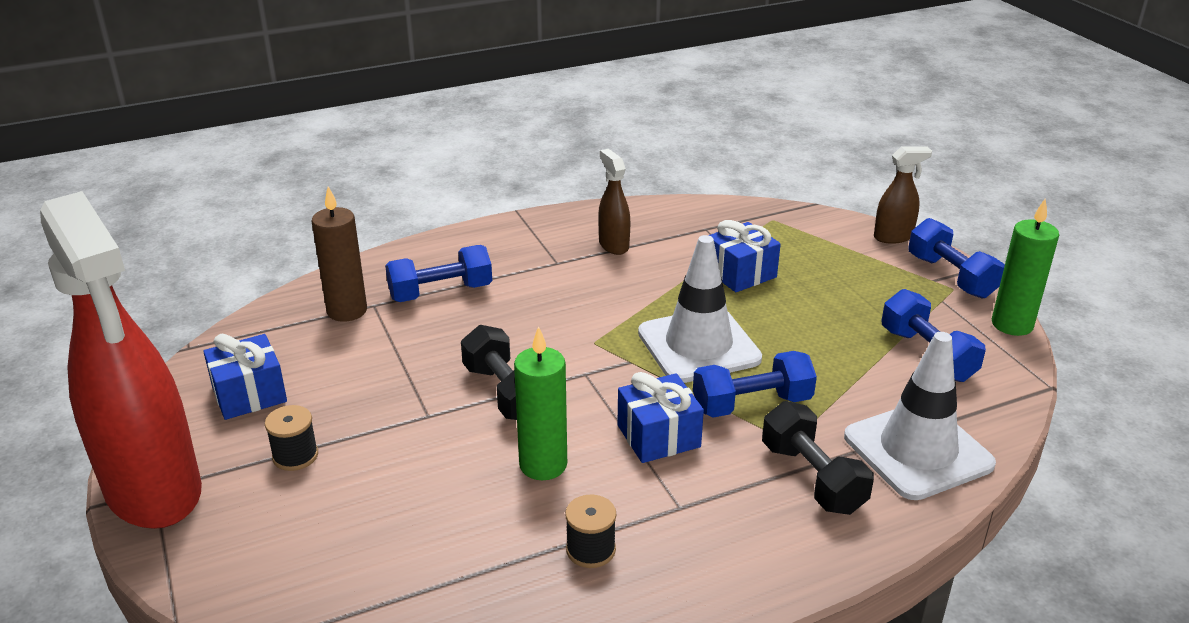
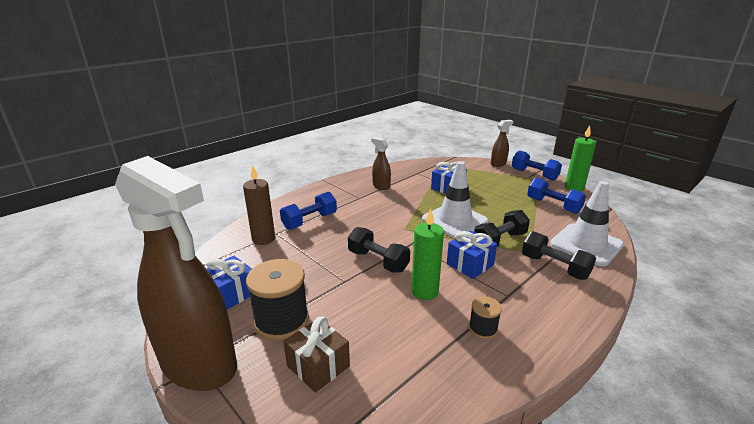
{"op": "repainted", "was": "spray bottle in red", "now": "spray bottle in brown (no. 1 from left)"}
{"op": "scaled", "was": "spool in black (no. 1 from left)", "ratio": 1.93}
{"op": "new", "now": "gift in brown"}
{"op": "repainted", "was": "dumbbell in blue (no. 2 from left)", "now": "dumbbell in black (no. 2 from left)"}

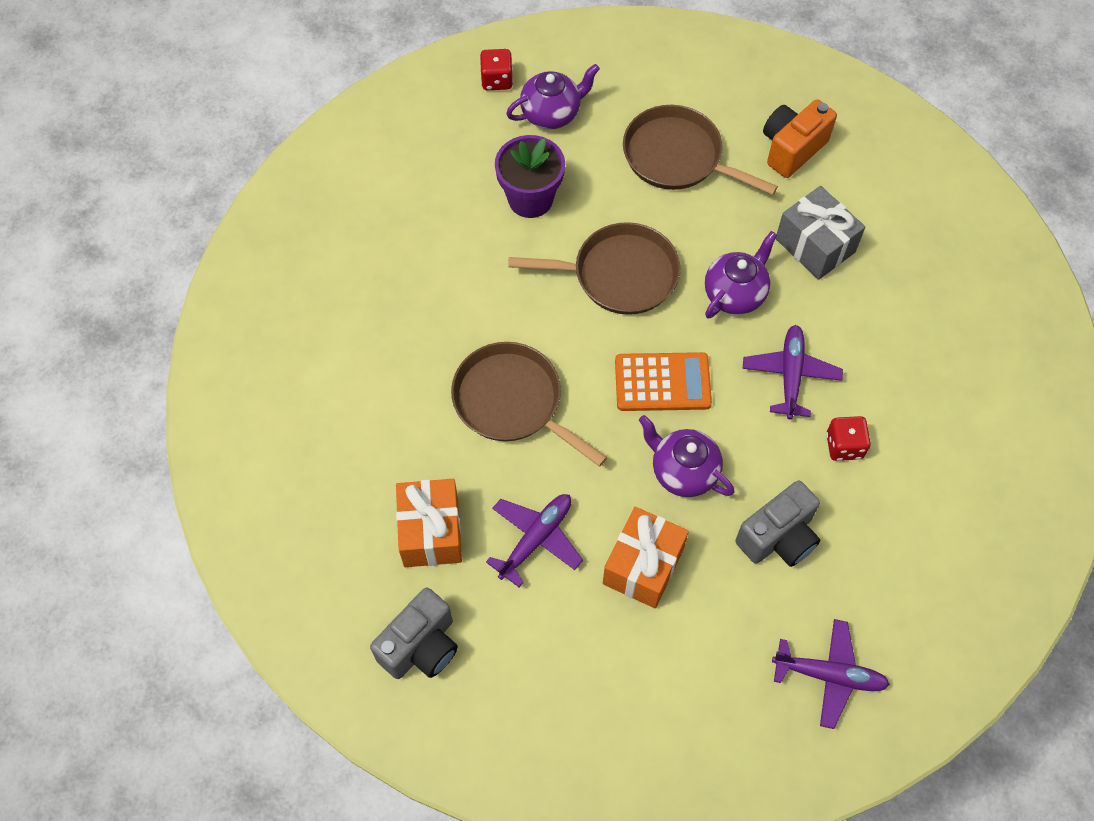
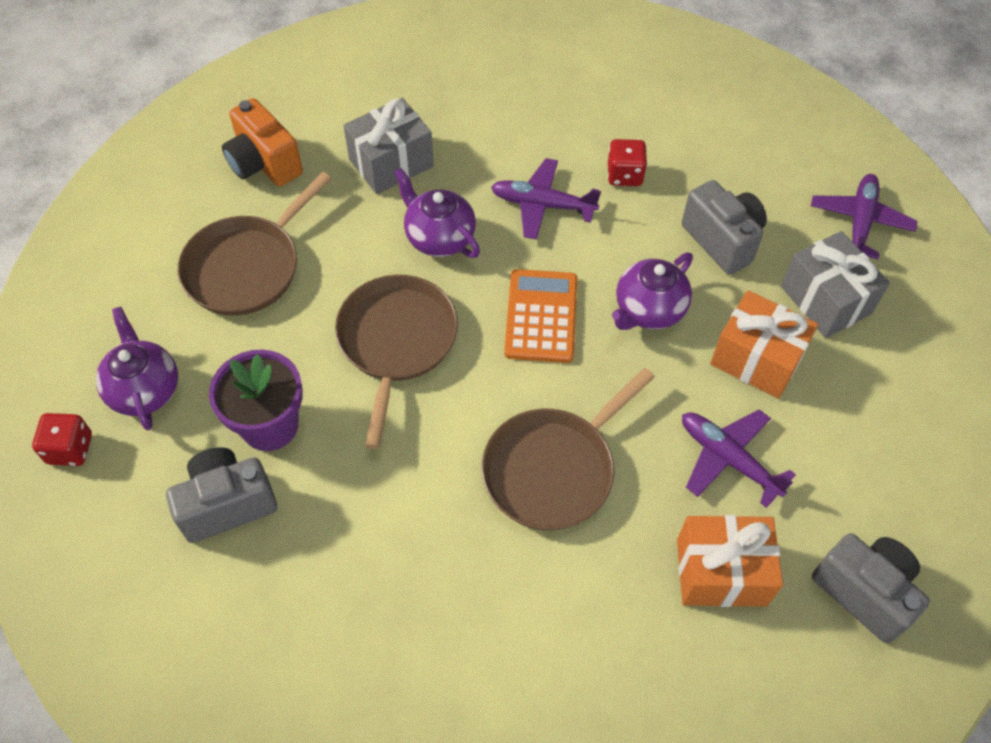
{"op": "new", "now": "camera in grey (no. 1 from left)"}
{"op": "new", "now": "gift in grey (no. 2 from left)"}

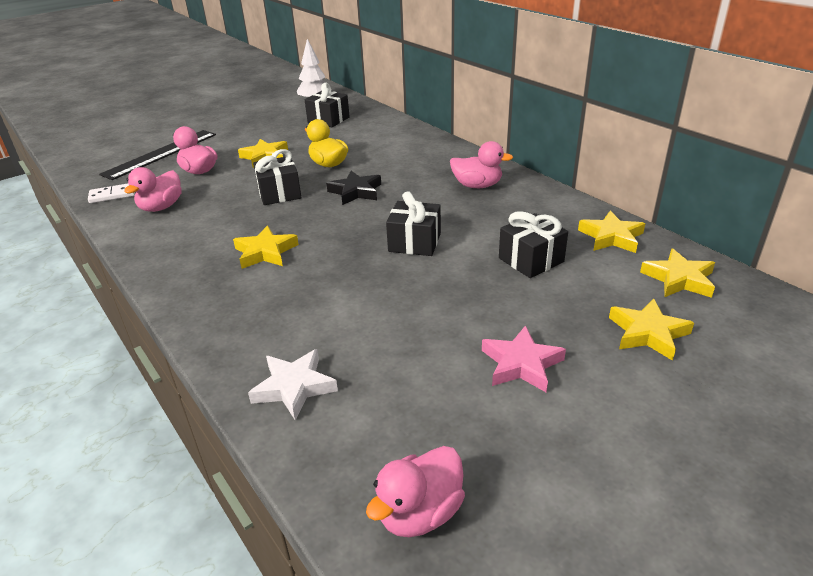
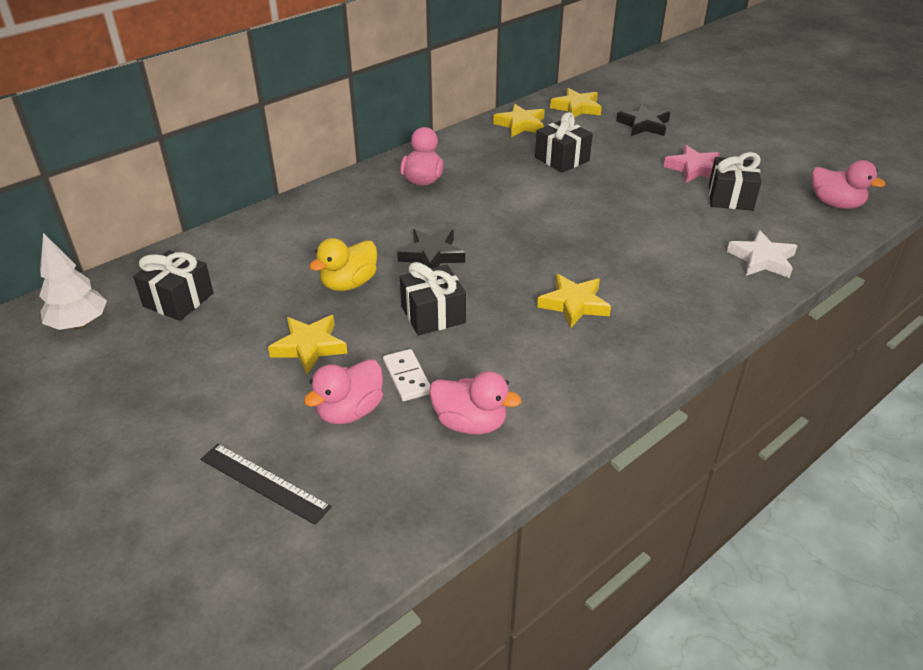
{"op": "scaled", "was": "ruler in black", "ratio": 0.65}
{"op": "shifted", "was": "domino in white"}
{"op": "repainted", "was": "star in yellow (no. 4 from left)", "now": "star in black (no. 2 from left)"}
{"op": "shifted", "was": "gift in black (no. 3 from left in the first image)", "now": "gift in black (no. 4 from left)"}

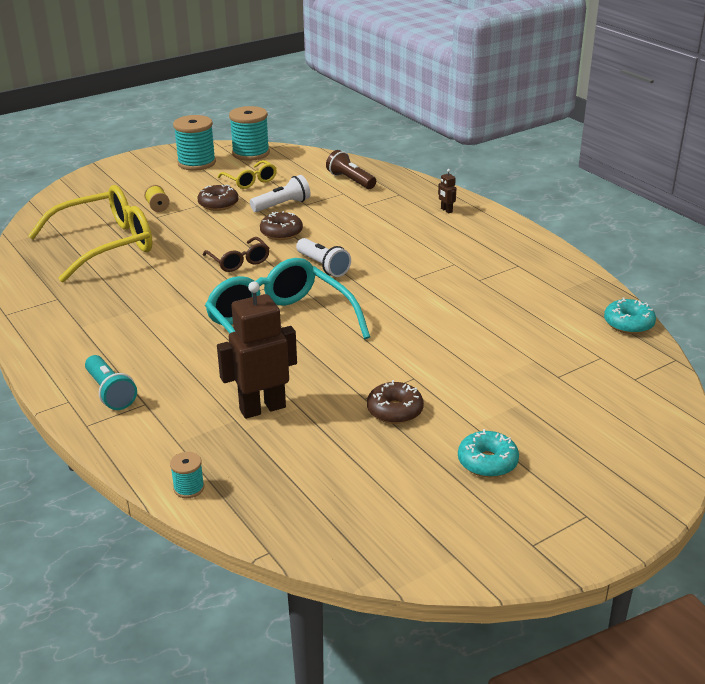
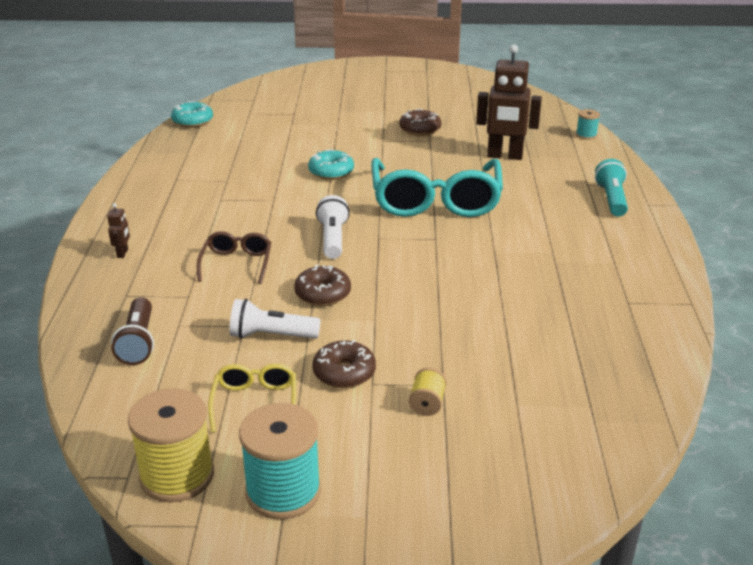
{"op": "repainted", "was": "spool in turquoise (no. 3 from left)", "now": "spool in yellow (no. 1 from left)"}
{"op": "shifted", "was": "glasses in brown"}
{"op": "shifted", "was": "donut in turquoise (no. 1 from left in the first image)", "now": "donut in turquoise (no. 2 from left)"}
{"op": "gone", "was": "glasses in yellow (no. 1 from left)"}

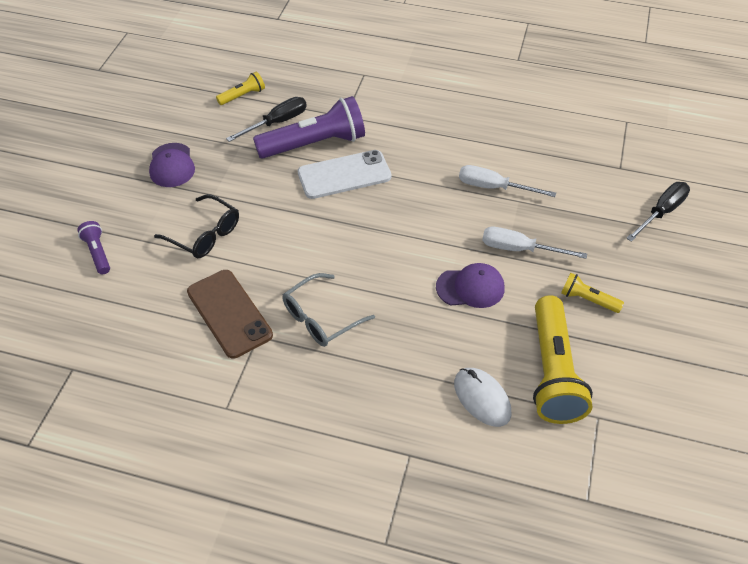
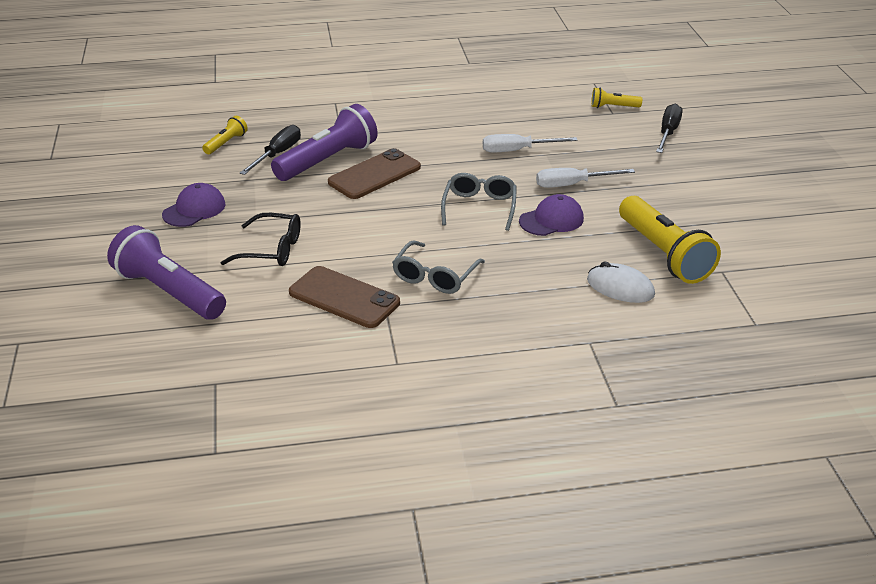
{"op": "scaled", "was": "flashlight in purple (no. 1 from left)", "ratio": 2.09}
{"op": "rotated", "was": "cap in purple (no. 1 from left)", "clockwise": -105}
{"op": "repainted", "was": "phone in white", "now": "phone in brown (no. 2 from left)"}
{"op": "new", "now": "glasses in grey (no. 2 from left)"}
{"op": "shifted", "was": "flashlight in yellow (no. 3 from left in the first image)", "now": "flashlight in yellow (no. 2 from left)"}

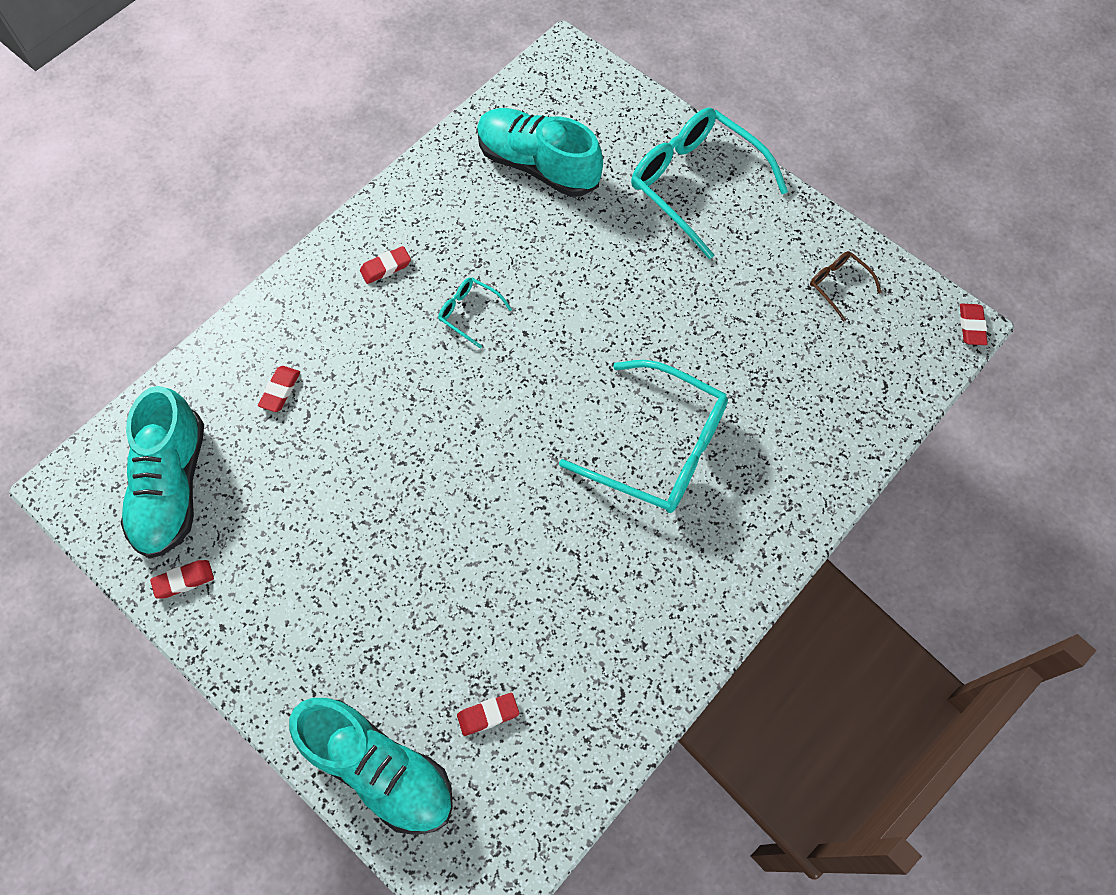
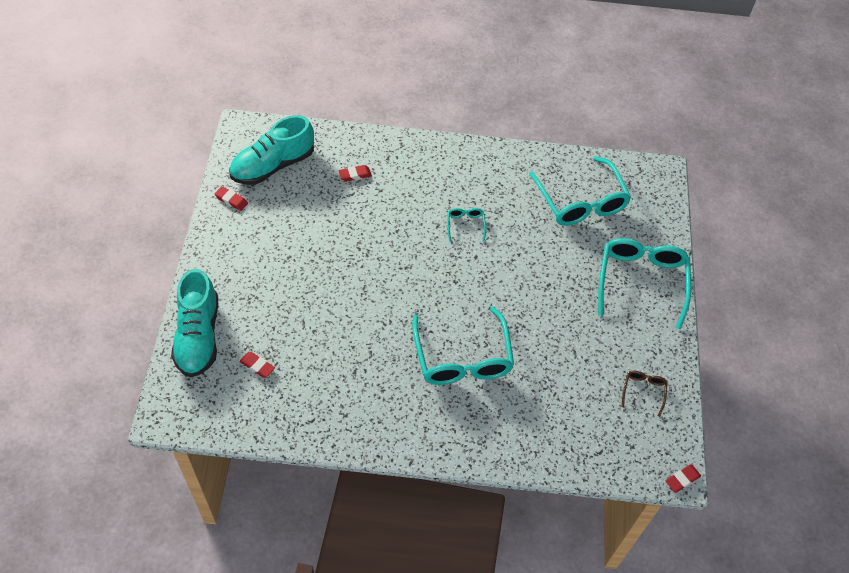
{"op": "swapped", "was": "shoe in turquoise (no. 3 from left)", "now": "glasses in turquoise (no. 3 from left)"}
{"op": "gone", "was": "eraser in red (no. 3 from left)"}

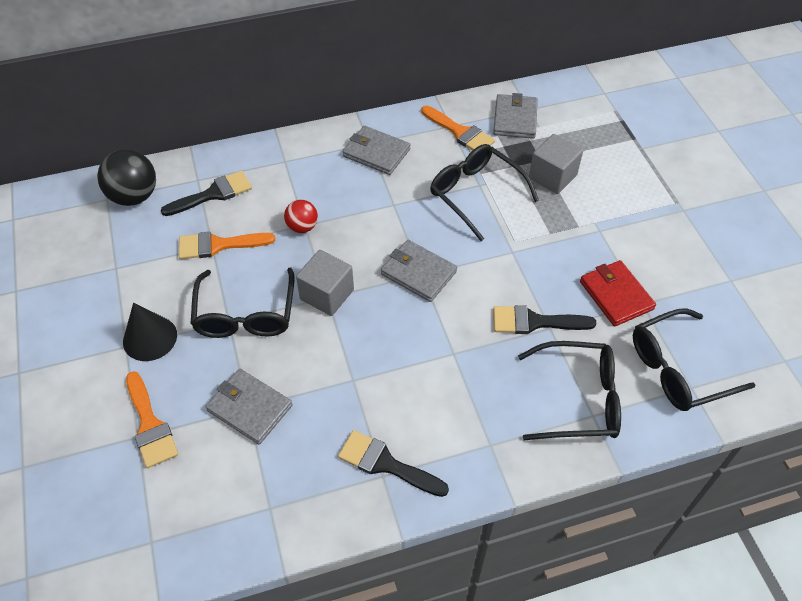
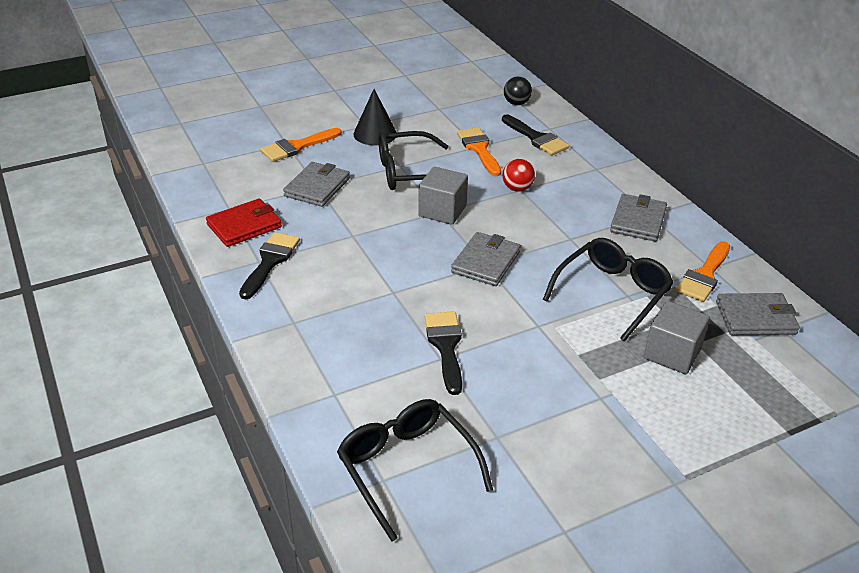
{"op": "shifted", "was": "wallet in red"}
{"op": "scaled", "was": "ball in black", "ratio": 0.59}
{"op": "gone", "was": "glasses in black (no. 3 from left)"}

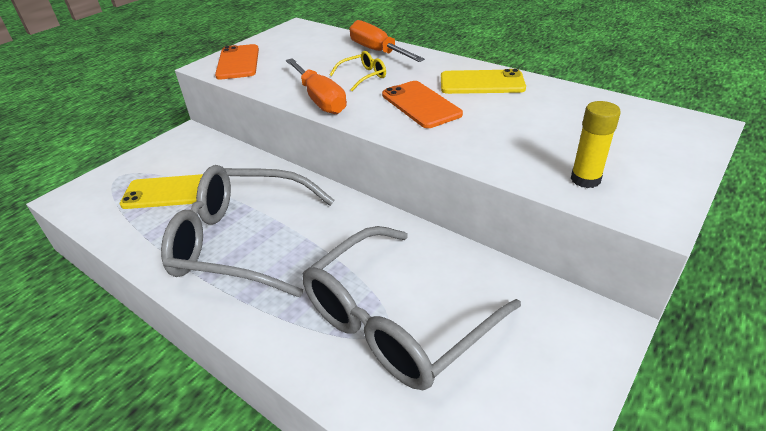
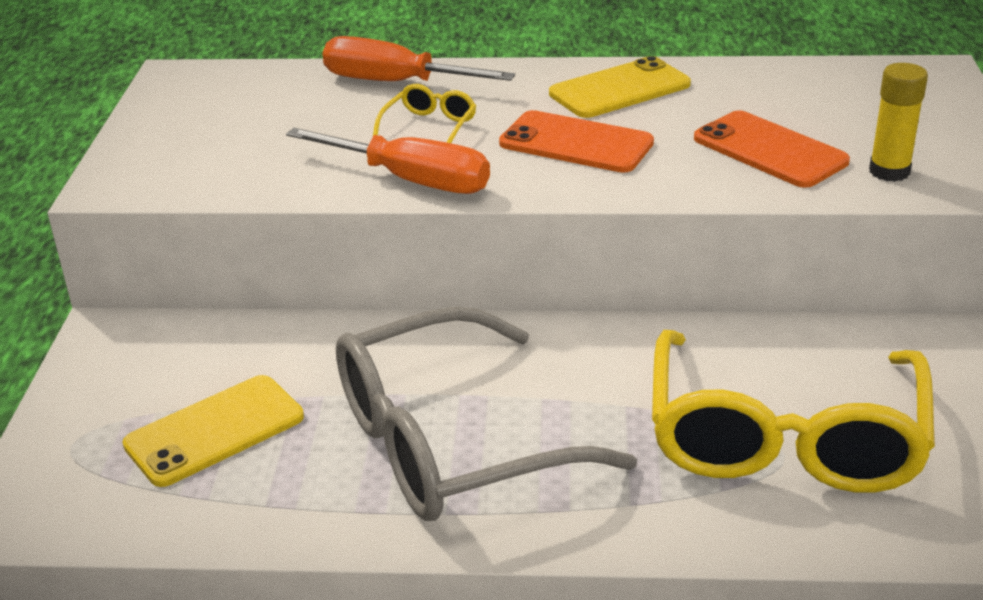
{"op": "repainted", "was": "glasses in grey (no. 2 from left)", "now": "glasses in yellow (no. 2 from left)"}
{"op": "shifted", "was": "phone in orange (no. 1 from left in the first image)", "now": "phone in orange (no. 2 from left)"}

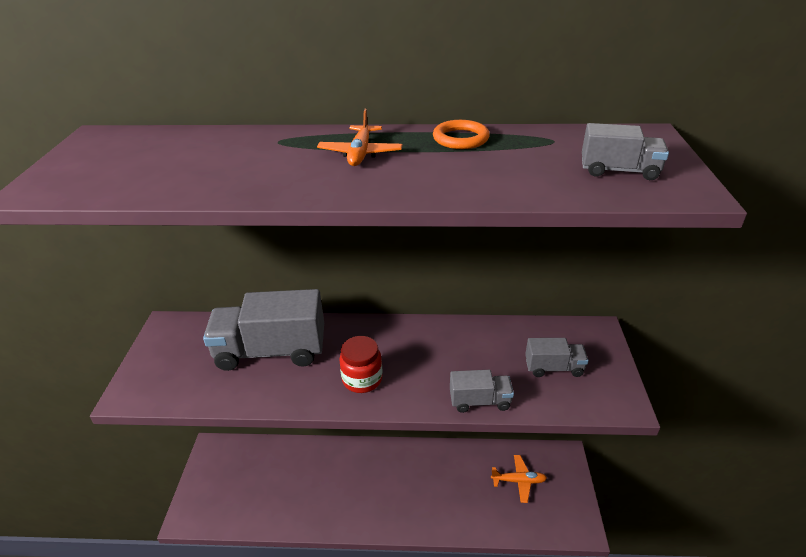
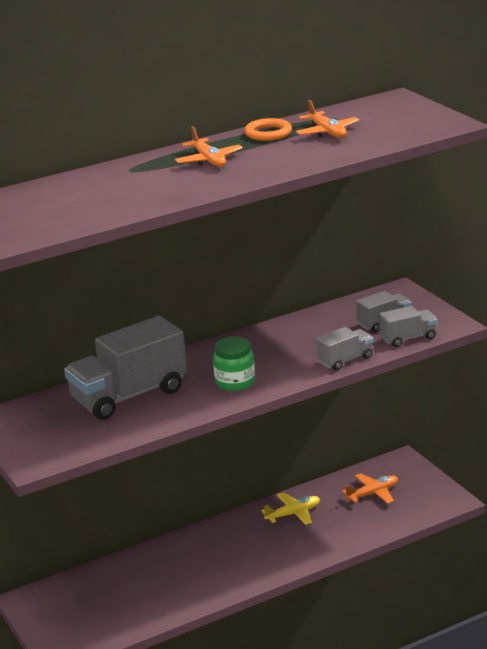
{"op": "repainted", "was": "jar in red", "now": "jar in green"}
{"op": "new", "now": "plane in yellow"}
{"op": "new", "now": "plane in orange (no. 2 from left)"}
{"op": "shifted", "was": "truck in grey (no. 4 from left)"}

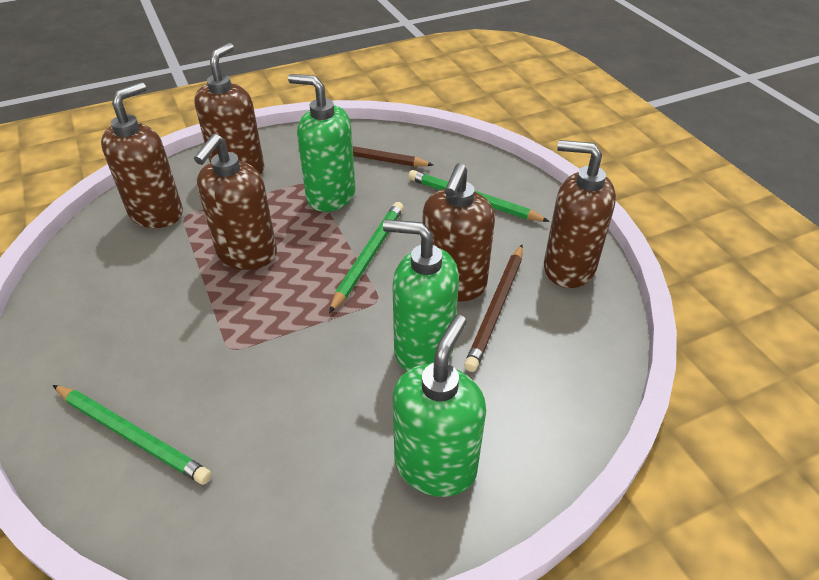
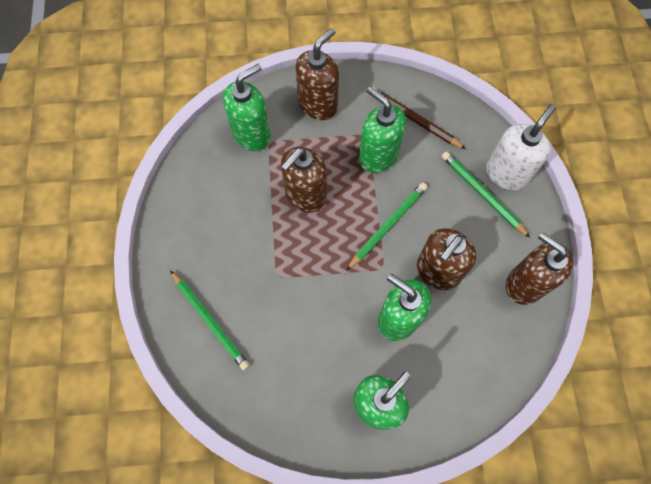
{"op": "repainted", "was": "soap dispenser in brown (no. 1 from left)", "now": "soap dispenser in green (no. 1 from left)"}
{"op": "new", "now": "soap dispenser in white"}
{"op": "gone", "was": "pencil in brown (no. 2 from left)"}

